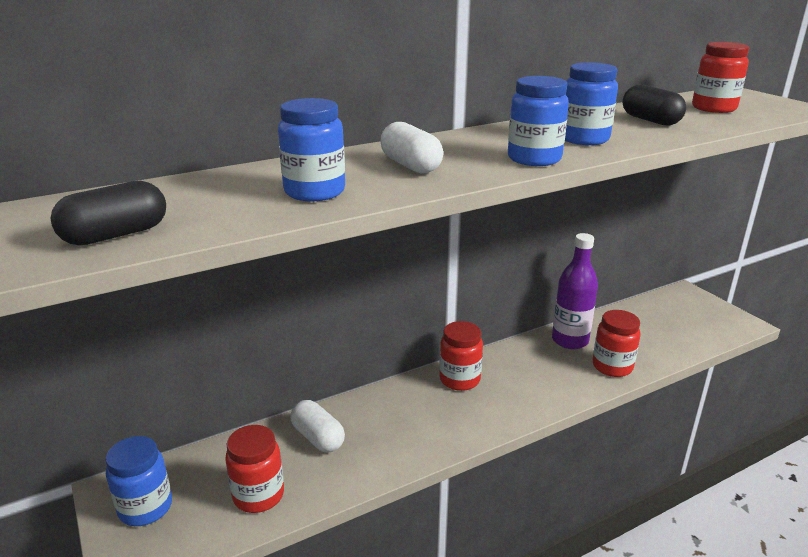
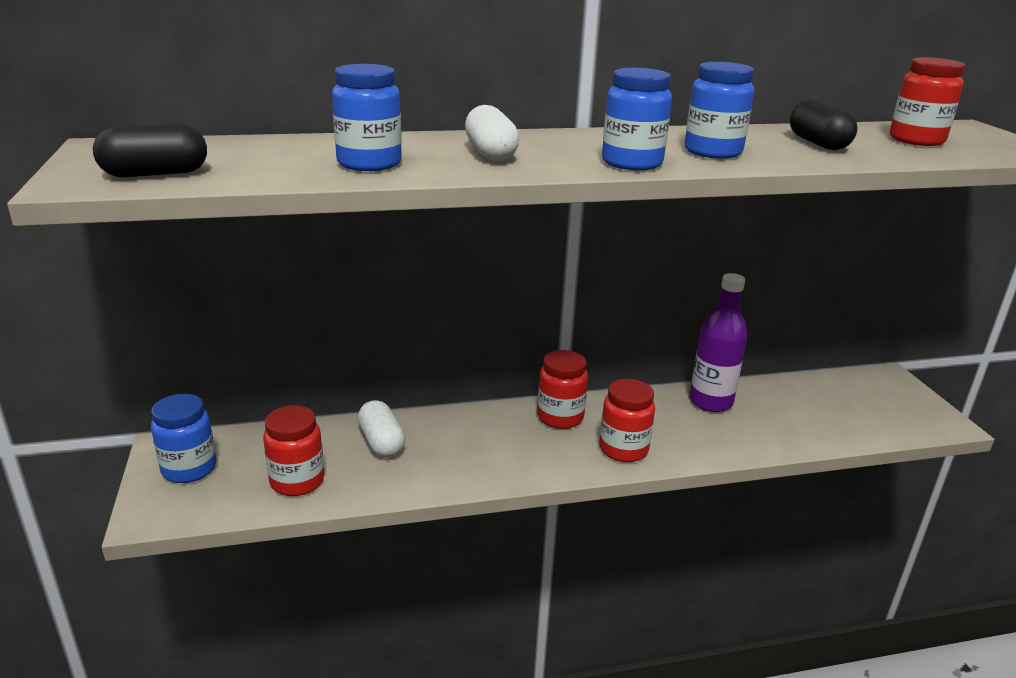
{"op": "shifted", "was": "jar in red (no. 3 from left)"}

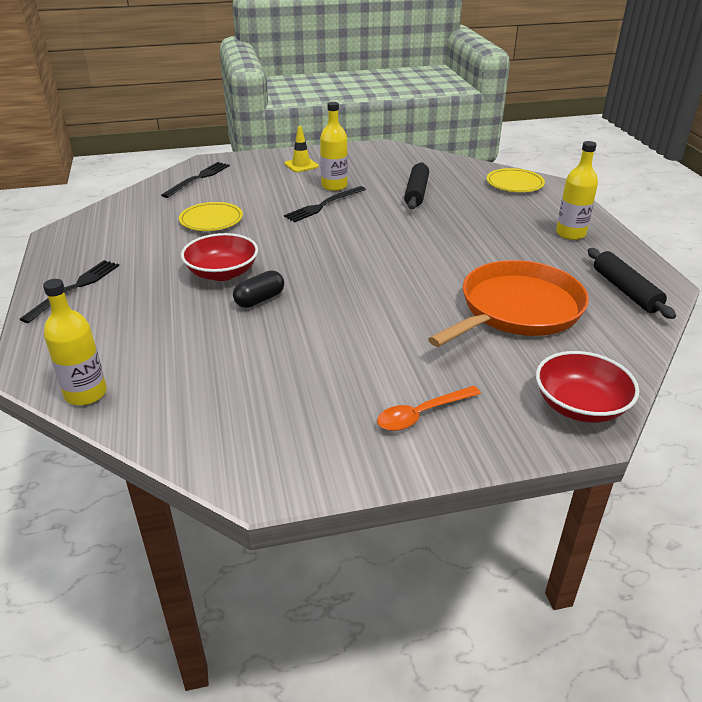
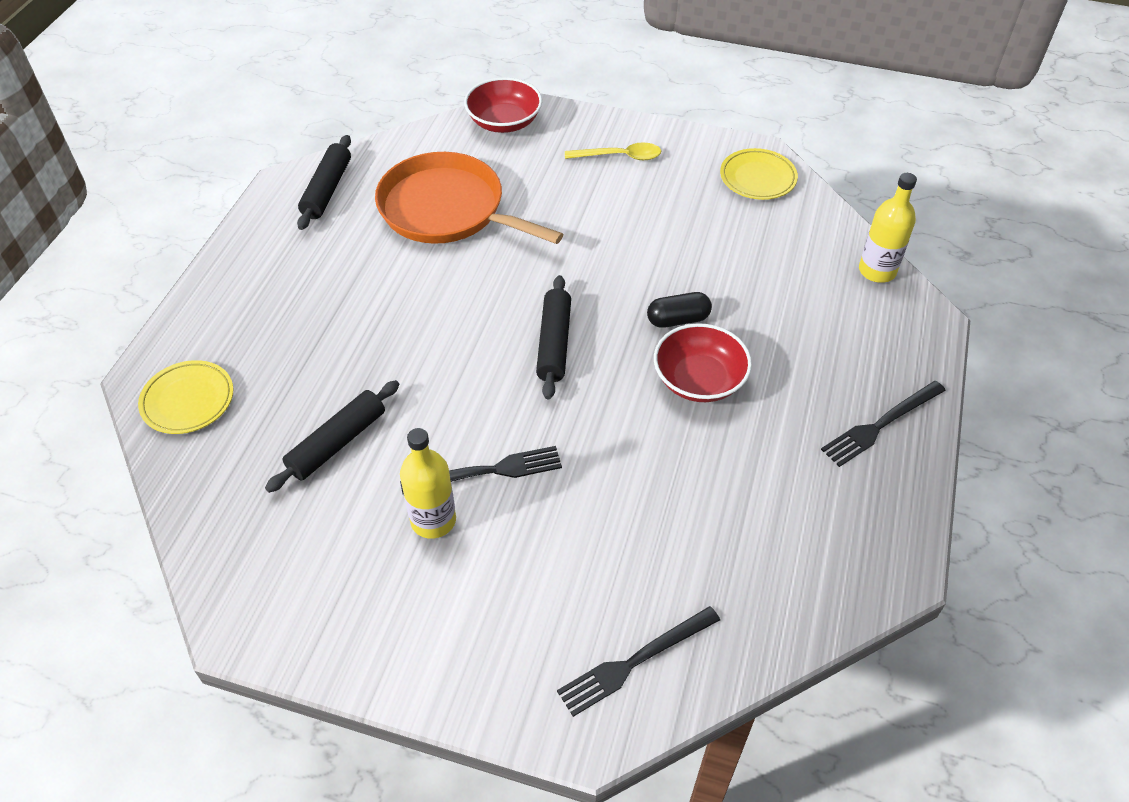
{"op": "rotated", "was": "pan in orange", "clockwise": 45}
{"op": "new", "now": "rolling pin in black (no. 3 from left)"}
{"op": "repainted", "was": "spoon in orange", "now": "spoon in yellow"}
{"op": "shifted", "was": "plate in yellow (no. 1 from left in the first image)", "now": "plate in yellow (no. 2 from left)"}
{"op": "gone", "was": "traffic cone in yellow"}
{"op": "gone", "was": "bottle in yellow (no. 3 from left)"}

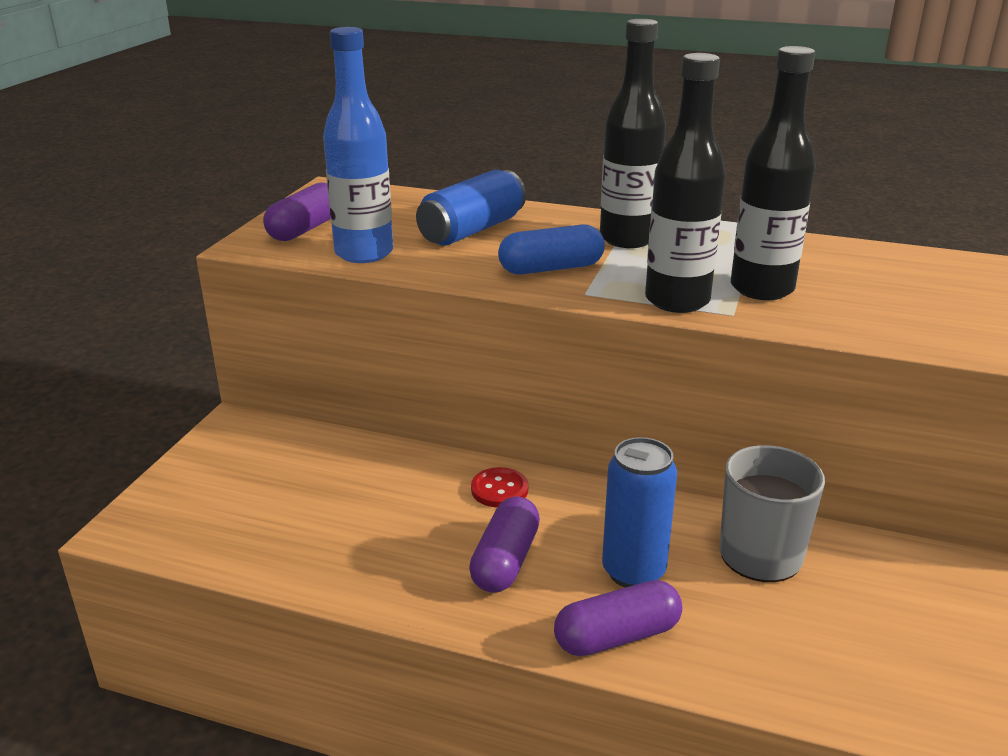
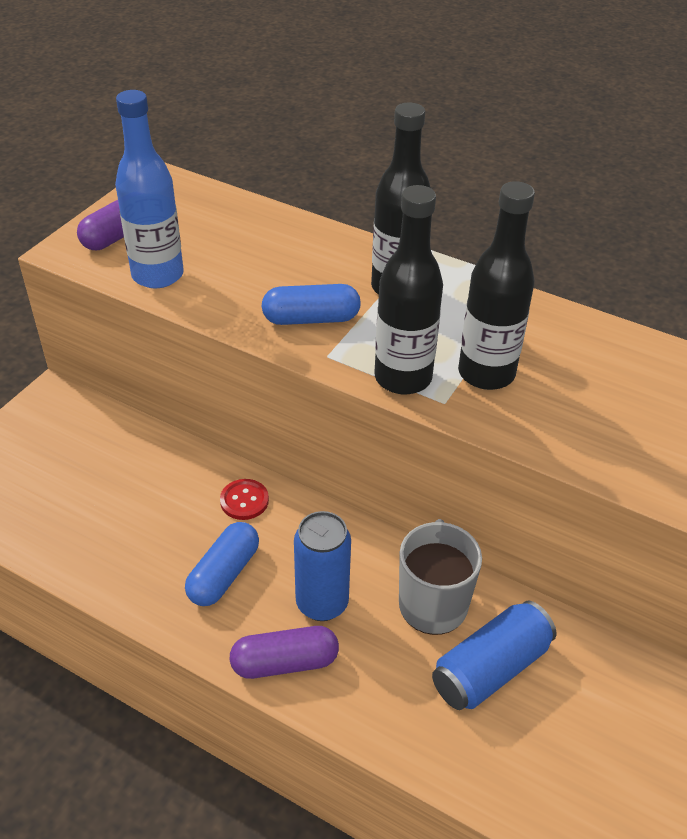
{"op": "repainted", "was": "capsule in purple (no. 2 from left)", "now": "capsule in blue (no. 1 from left)"}
{"op": "shifted", "was": "can in blue (no. 1 from left in the first image)", "now": "can in blue (no. 2 from left)"}

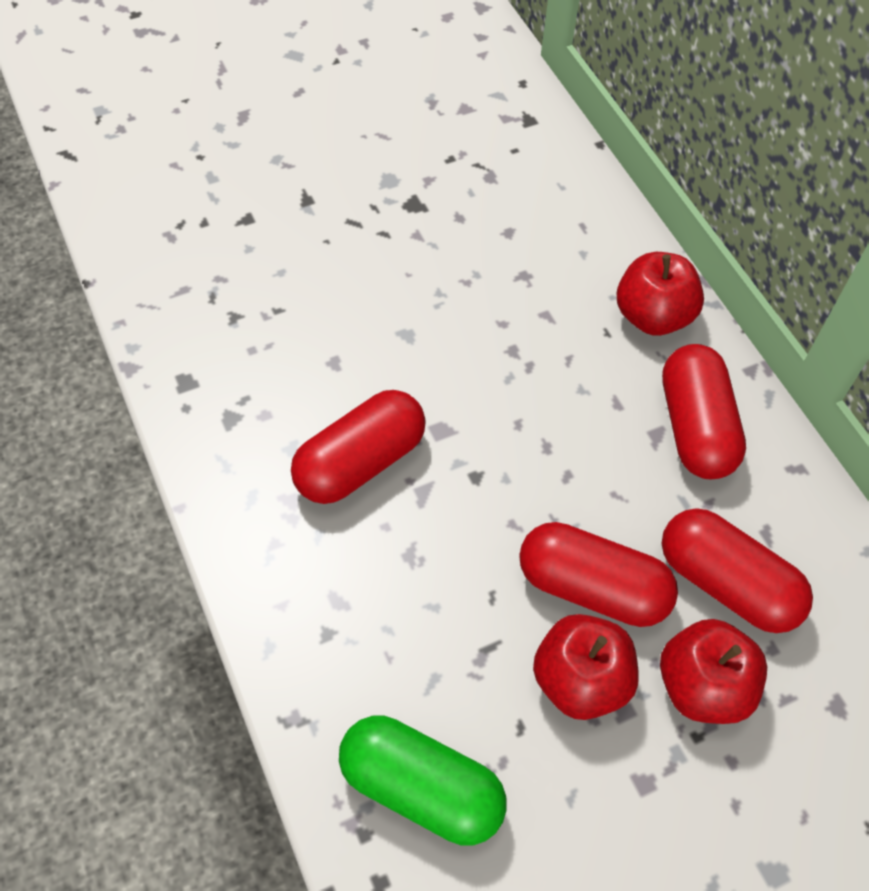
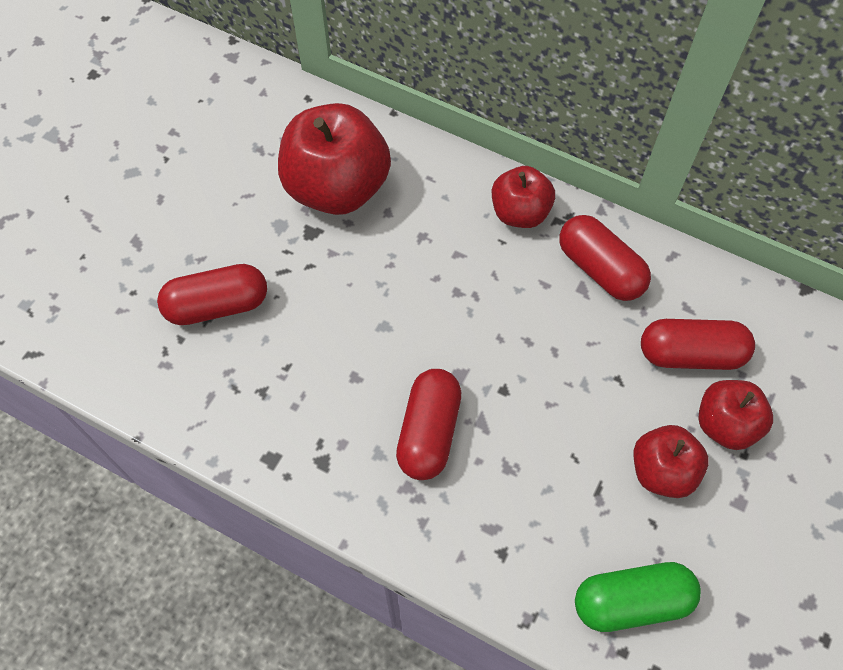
{"op": "shifted", "was": "capsule in red (no. 2 from left in the first image)", "now": "capsule in red (no. 1 from left)"}
{"op": "new", "now": "apple in red (no. 1 from left)"}

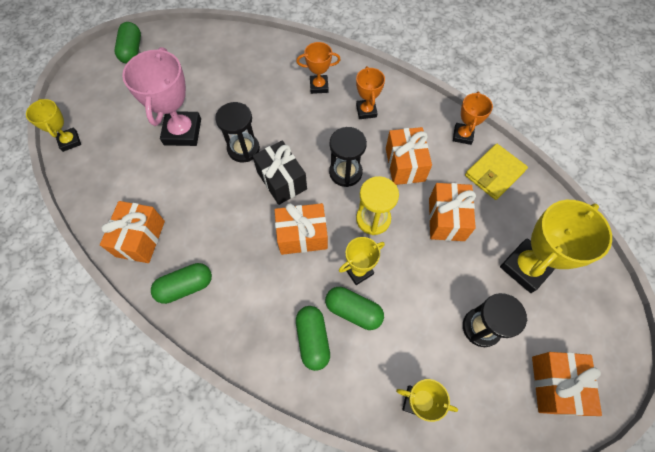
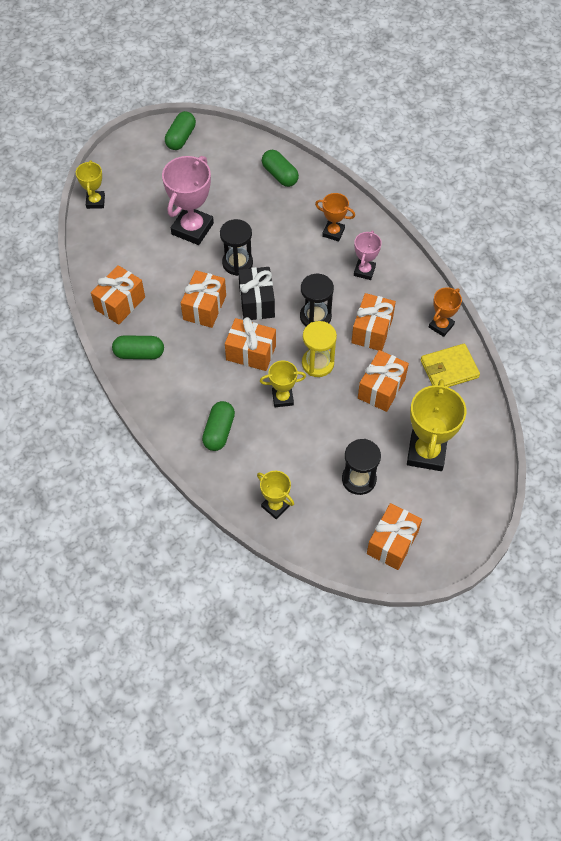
{"op": "new", "now": "gift in orange (no. 2 from left)"}
{"op": "shifted", "was": "capsule in green (no. 4 from left)"}
{"op": "repainted", "was": "trophy in orange (no. 2 from left)", "now": "trophy in pink (no. 2 from left)"}
{"op": "rotated", "was": "trophy in yellow (no. 4 from left)", "clockwise": -60}

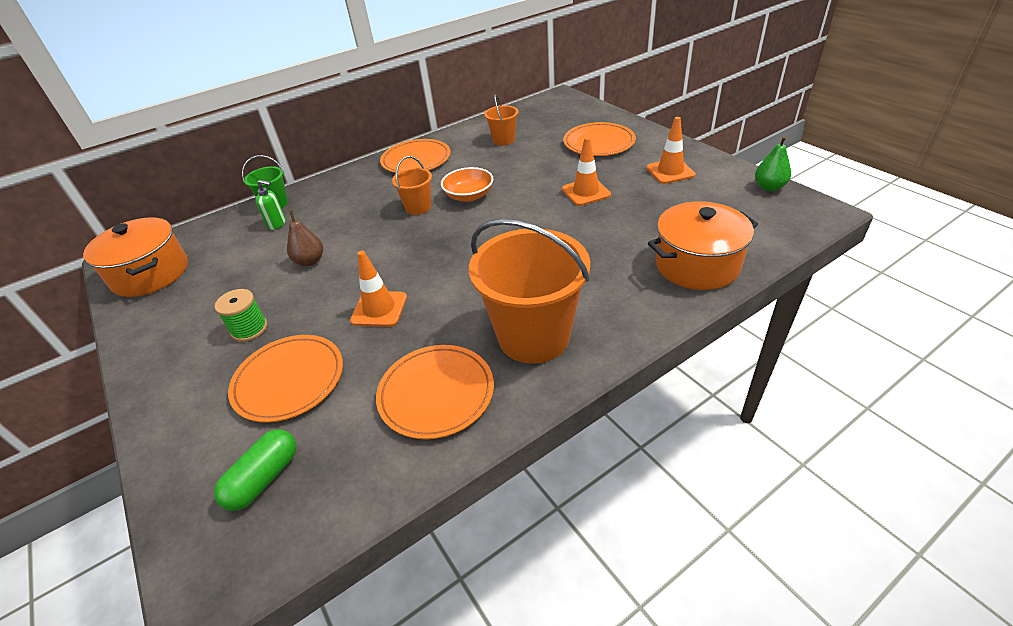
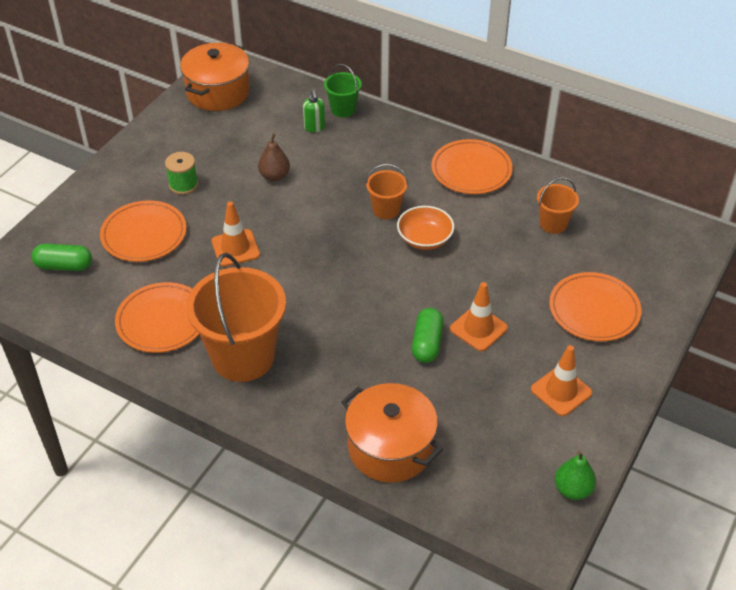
{"op": "new", "now": "capsule in green (no. 2 from left)"}

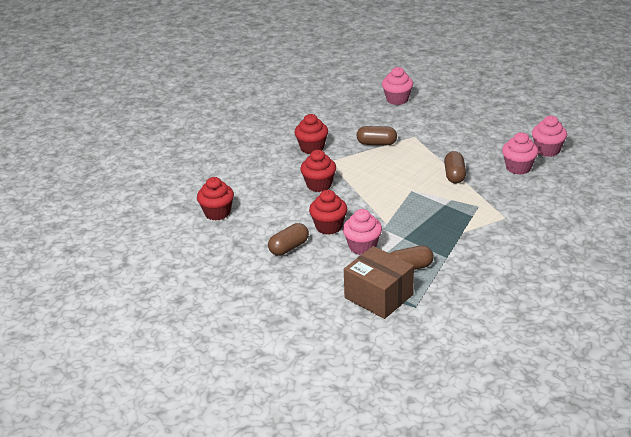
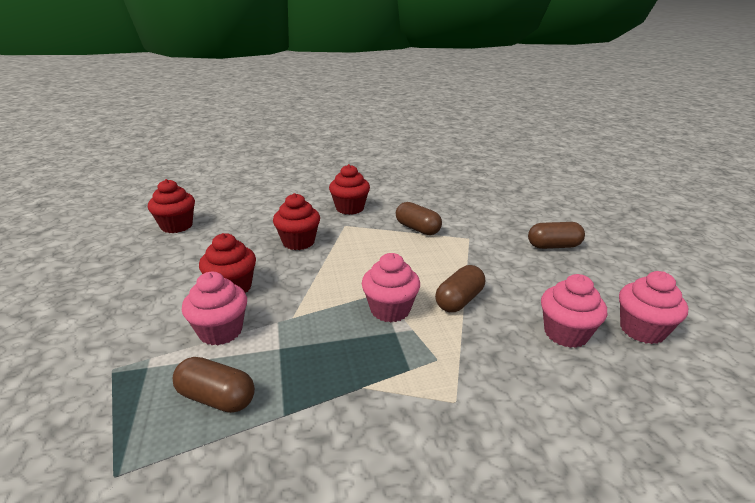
{"op": "shifted", "was": "cupcake in pink (no. 2 from left)"}
{"op": "shifted", "was": "capsule in brown (no. 1 from left in the first image)", "now": "capsule in brown (no. 4 from left)"}
{"op": "gone", "was": "box in brown"}

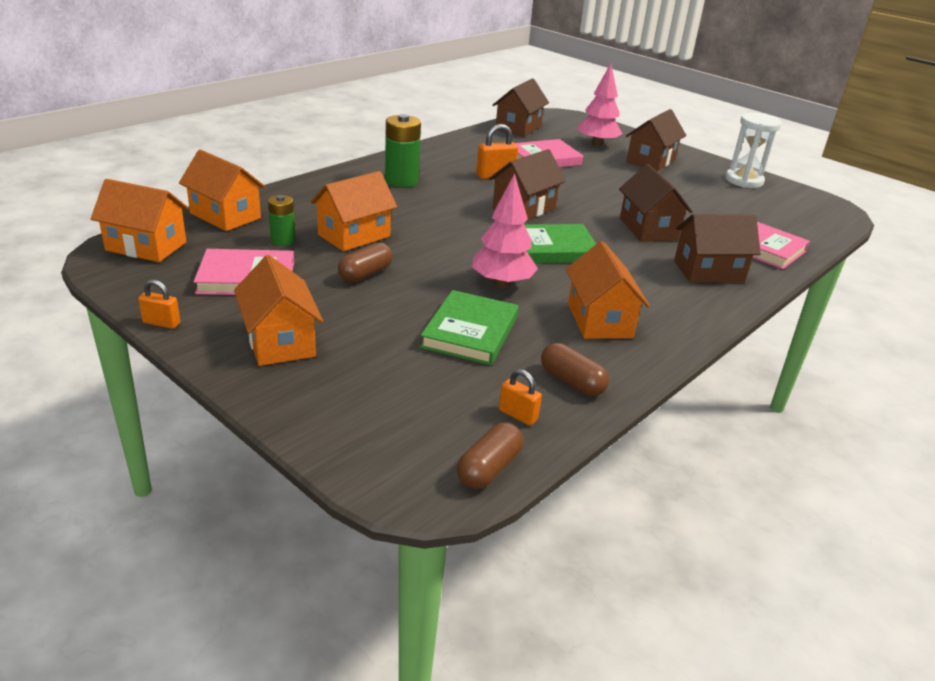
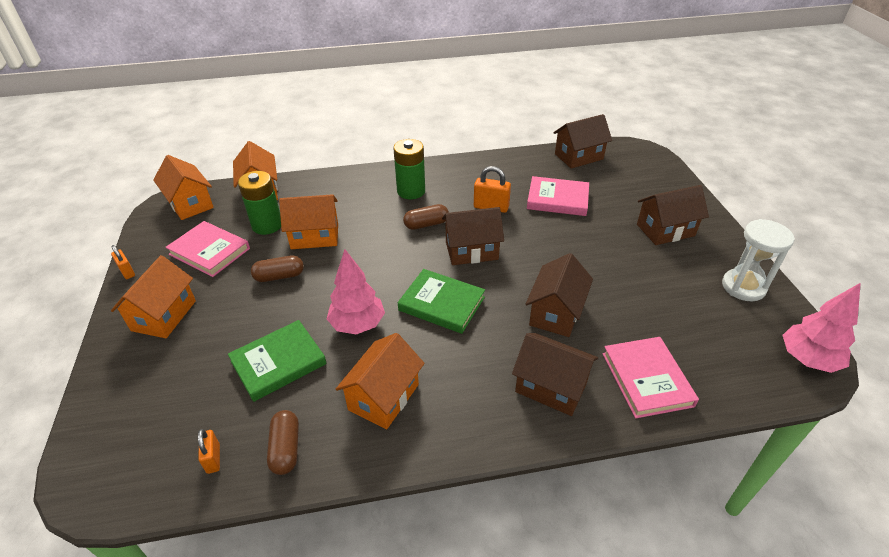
{"op": "scaled", "was": "battery in green (no. 1 from left)", "ratio": 1.66}
{"op": "shifted", "was": "capsule in brown (no. 2 from left in the first image)", "now": "capsule in brown (no. 3 from left)"}
{"op": "shifted", "was": "tree in pink (no. 2 from left)"}

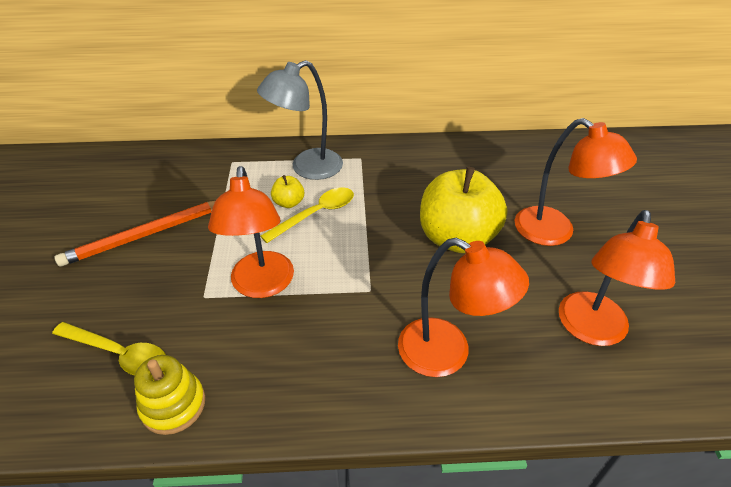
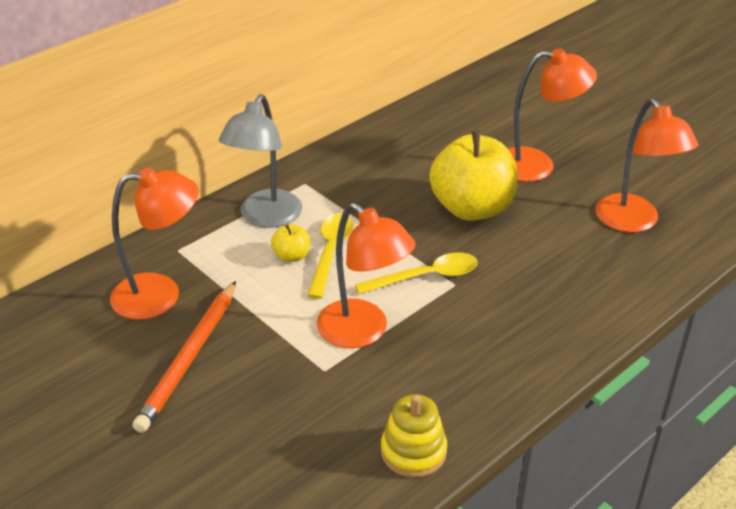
{"op": "shifted", "was": "lamp in orange (no. 2 from left in the first image)", "now": "lamp in orange (no. 1 from left)"}
{"op": "shifted", "was": "spoon in yellow (no. 1 from left in the first image)", "now": "spoon in yellow (no. 2 from left)"}

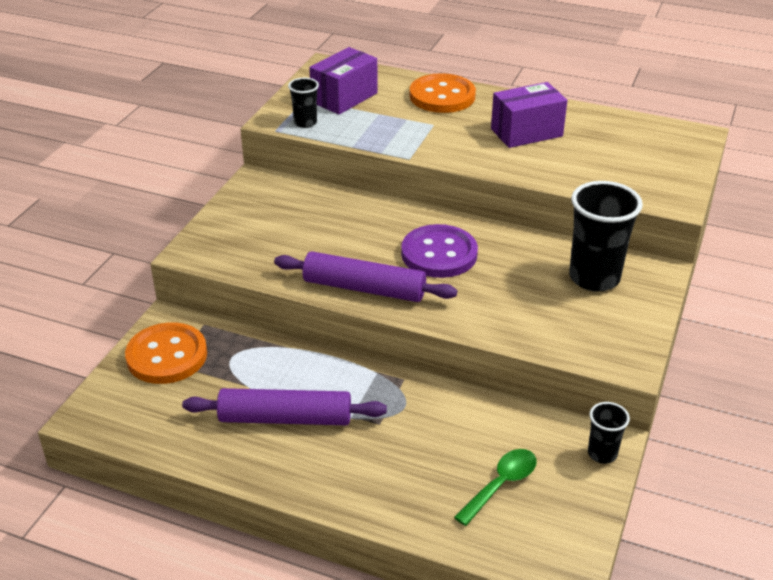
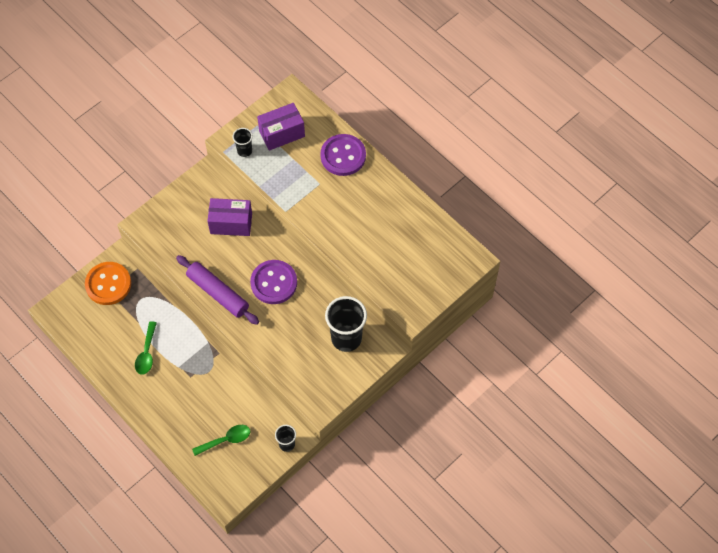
{"op": "swapped", "was": "rolling pin in purple (no. 1 from left)", "now": "spoon in green (no. 1 from left)"}
{"op": "shifted", "was": "box in purple (no. 2 from left in the first image)", "now": "box in purple (no. 1 from left)"}
{"op": "repainted", "was": "button in orange (no. 2 from left)", "now": "button in purple (no. 2 from left)"}

